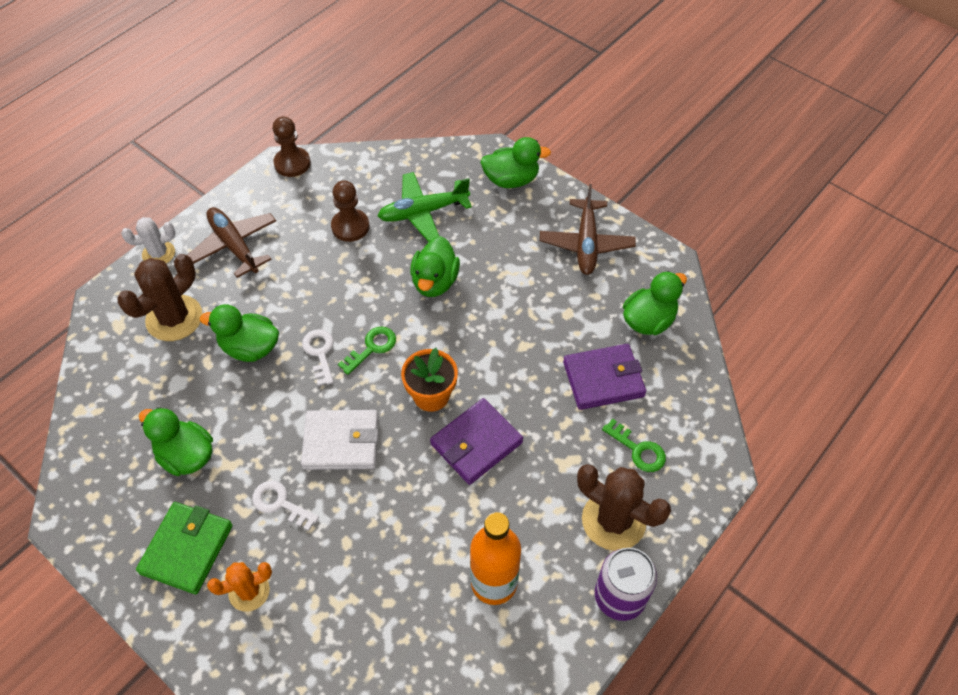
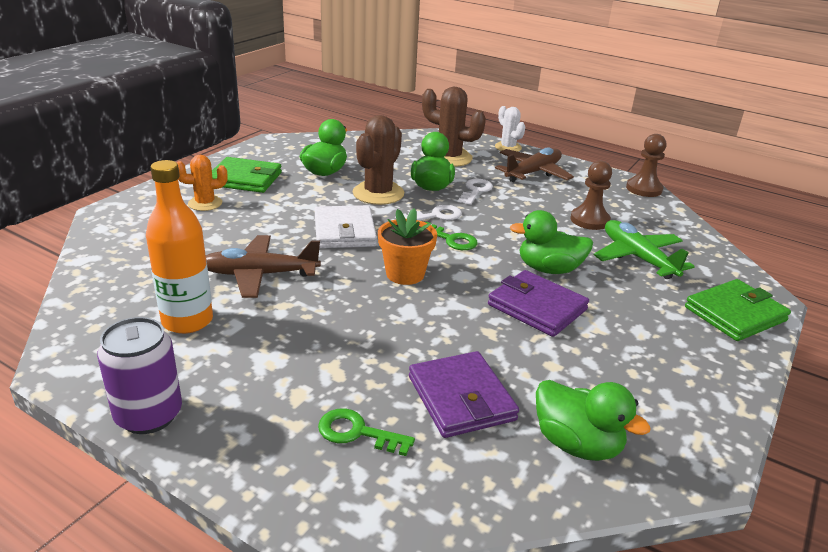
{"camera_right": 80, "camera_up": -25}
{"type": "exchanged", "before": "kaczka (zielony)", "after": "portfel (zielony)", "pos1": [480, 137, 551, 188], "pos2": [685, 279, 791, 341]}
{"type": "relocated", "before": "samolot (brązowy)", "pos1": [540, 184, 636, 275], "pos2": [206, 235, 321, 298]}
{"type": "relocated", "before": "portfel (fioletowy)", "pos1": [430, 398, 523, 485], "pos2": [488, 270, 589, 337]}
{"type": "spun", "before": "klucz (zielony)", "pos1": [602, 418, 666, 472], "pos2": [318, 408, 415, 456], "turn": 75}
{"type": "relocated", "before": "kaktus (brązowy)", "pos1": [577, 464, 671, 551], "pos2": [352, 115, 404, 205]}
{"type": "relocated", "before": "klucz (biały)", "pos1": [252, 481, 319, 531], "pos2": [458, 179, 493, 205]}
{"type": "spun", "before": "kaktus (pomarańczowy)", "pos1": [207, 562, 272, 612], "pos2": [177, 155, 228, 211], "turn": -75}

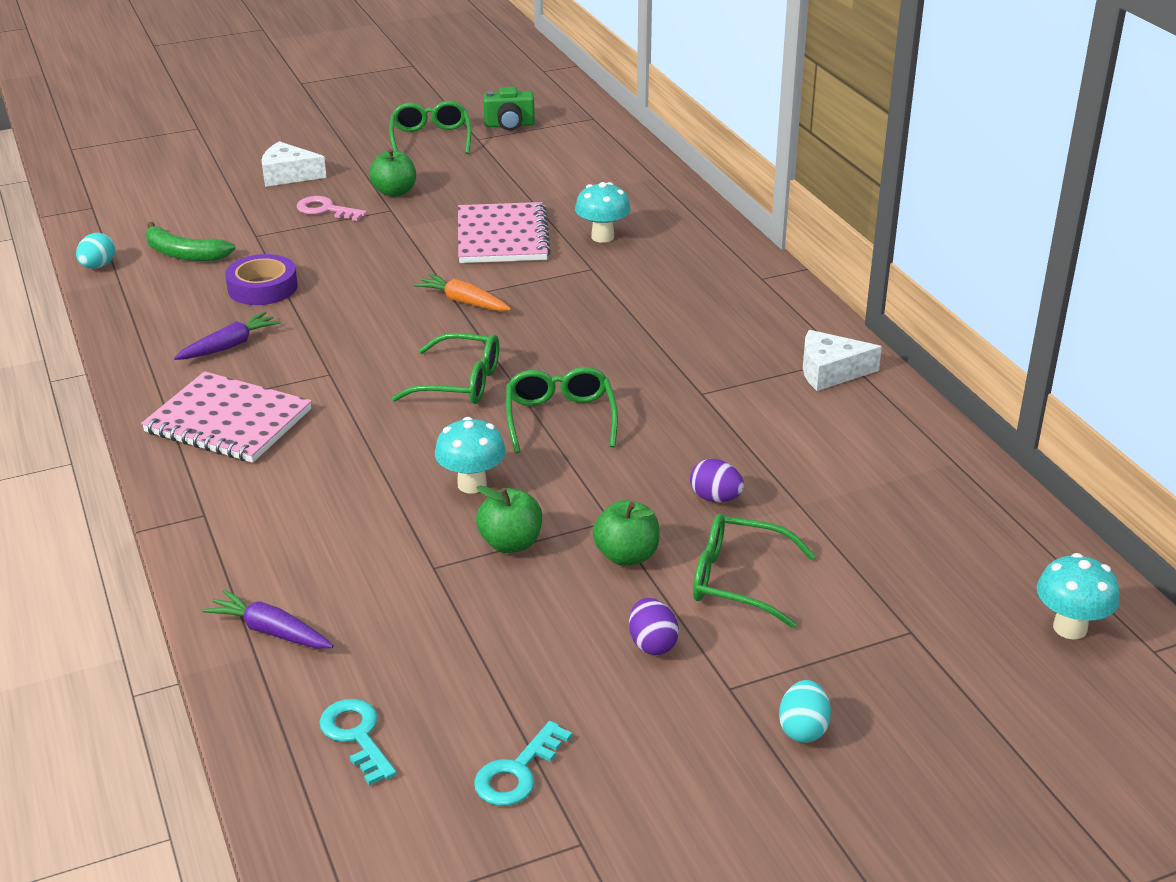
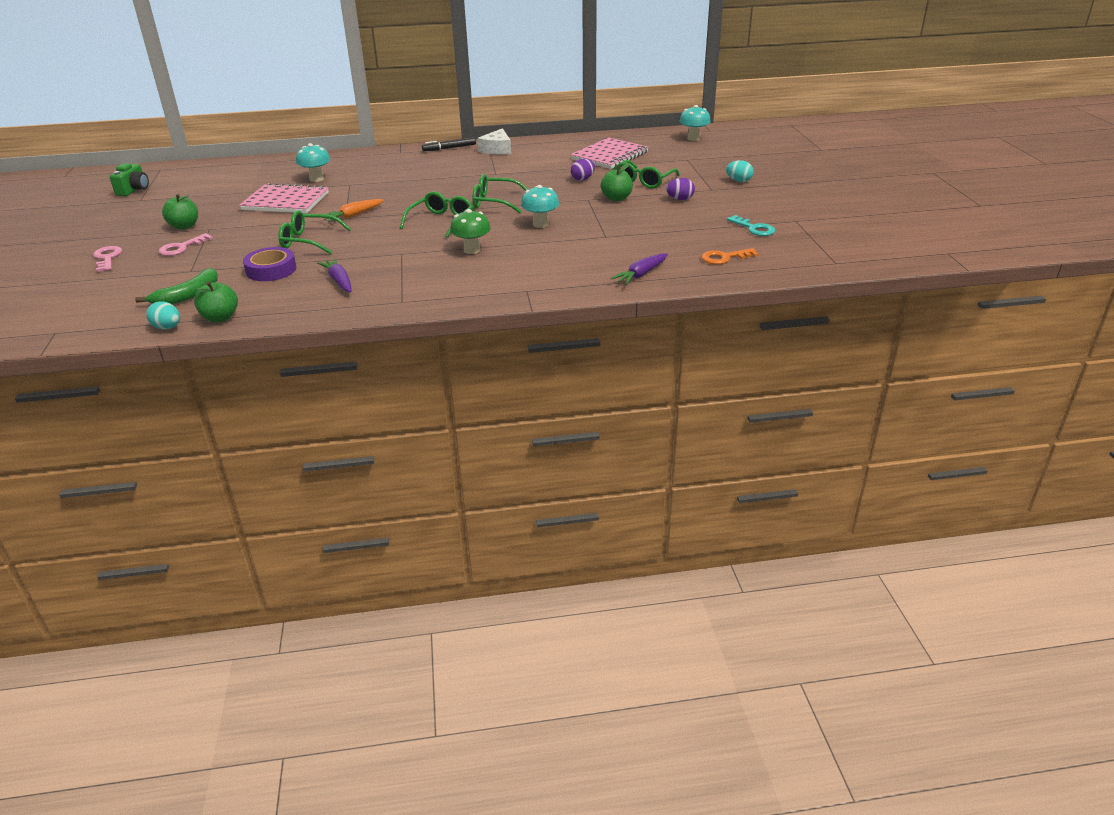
{"camera_right": -75, "camera_up": 0}
{"type": "relocated", "before": "okulary (zielony)", "pos1": [389, 101, 472, 154], "pos2": [278, 210, 351, 254]}
{"type": "exchanged", "before": "ser (biały)", "after": "klucz (różowy)", "pos1": [261, 141, 327, 187], "pos2": [93, 246, 122, 272]}
{"type": "relocated", "before": "zeszyt (różowy)", "pos1": [141, 371, 312, 463], "pos2": [570, 137, 649, 169]}
{"type": "relocated", "before": "jabłko (zielony)", "pos1": [476, 485, 542, 553], "pos2": [194, 281, 238, 322]}
{"type": "colour", "before": "klucz (turkusowy)", "after": "klucz (pomarańczowy)", "pos1": [319, 699, 397, 785], "pos2": [702, 248, 759, 265]}
{"type": "appeared", "after": "flamaster (czarny)", "pos2": [422, 137, 476, 151]}
{"type": "appeared", "after": "grzyb (zielony)", "pos2": [450, 209, 491, 254]}

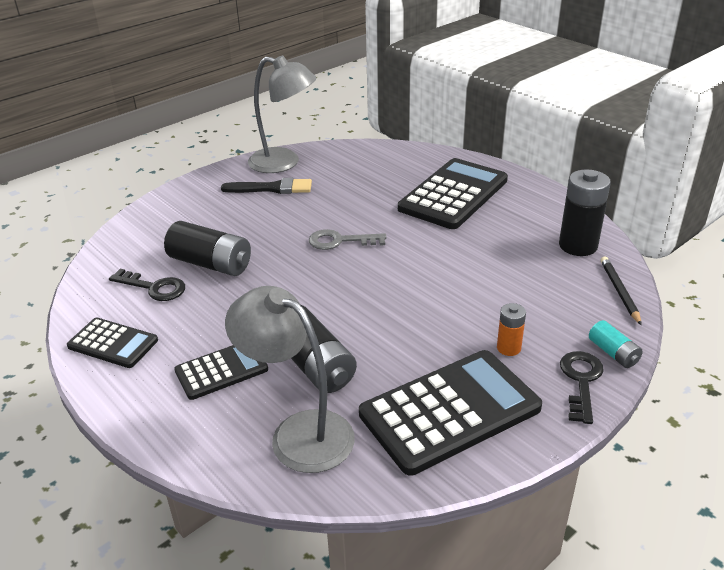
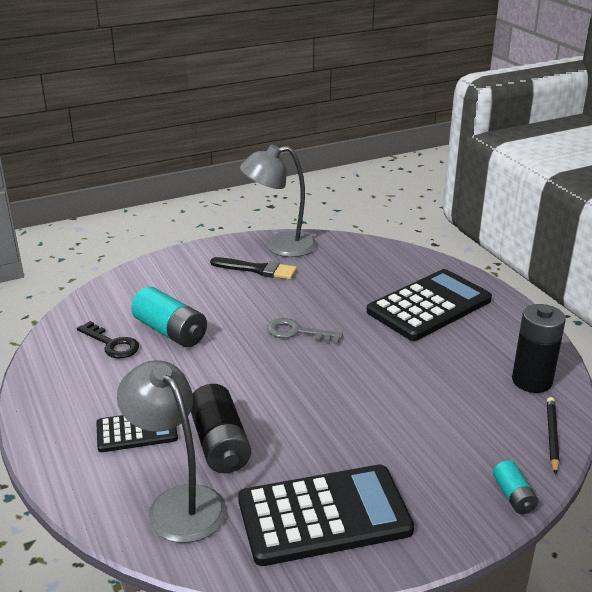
{"camera_right": 15, "camera_up": -5}
{"type": "spun", "before": "lampka (szary)", "pos1": [248, 55, 317, 173], "pos2": [240, 145, 317, 257], "turn": 135}
{"type": "colour", "before": "bateria (czarny)", "after": "bateria (turkusowy)", "pos1": [164, 221, 251, 276], "pos2": [131, 287, 207, 347]}
{"type": "missing", "before": "bateria (pomarańczowy)", "pos1": [497, 303, 526, 356]}
{"type": "missing", "before": "kalkulator (czarny)", "pos1": [67, 318, 158, 368]}
{"type": "missing", "before": "klucz (czarny)", "pos1": [560, 351, 604, 424]}

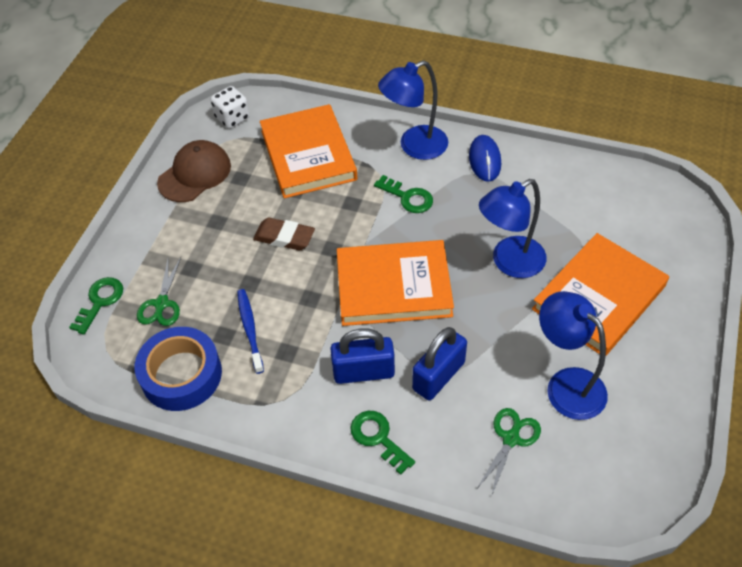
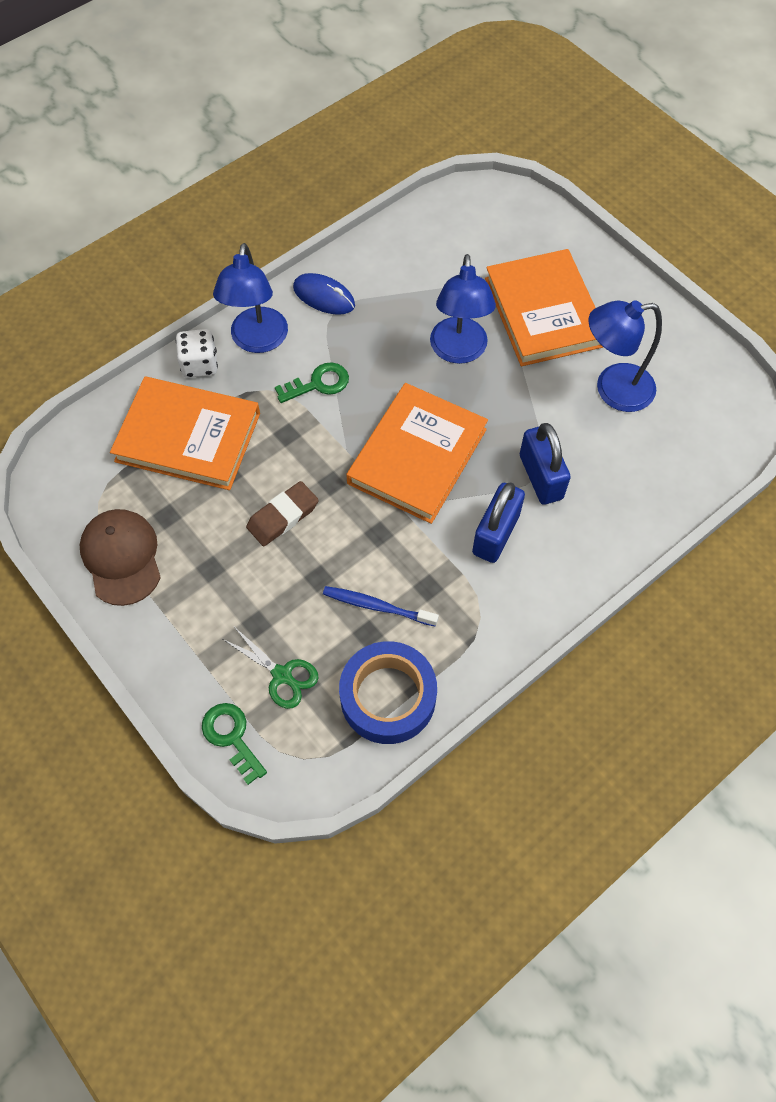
{"camera_right": -60, "camera_up": 10}
{"type": "relocated", "before": "kostka do gry (biały)", "pos1": [211, 86, 250, 129], "pos2": [176, 329, 218, 378]}
{"type": "missing", "before": "nożyczki (zielony)", "pos1": [477, 408, 541, 497]}
{"type": "missing", "before": "klucz (zielony)", "pos1": [350, 411, 415, 475]}

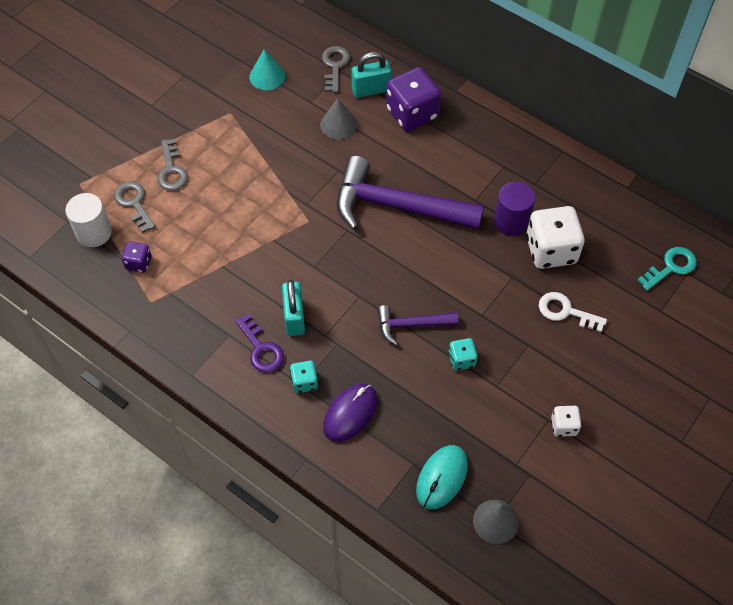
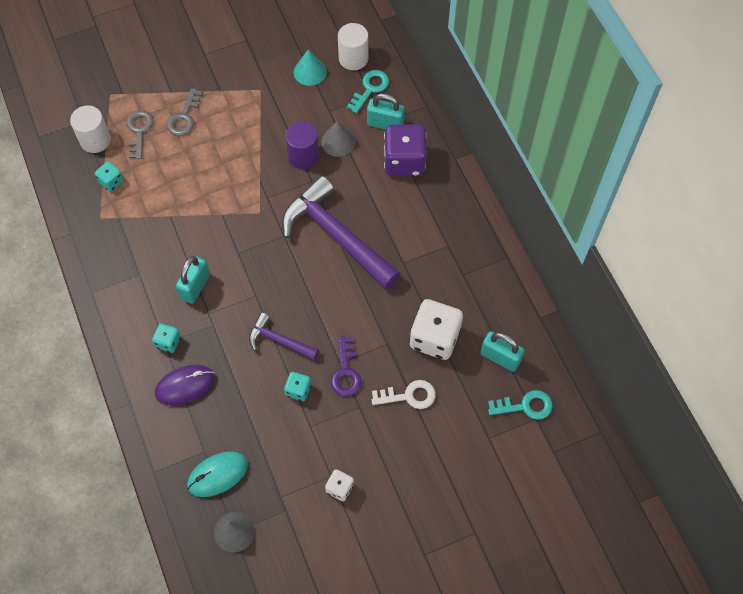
{"camera_right": 30, "camera_up": 5}
{"type": "colour", "before": "klucz (szary)", "after": "klucz (turkusowy)", "pos1": [322, 46, 350, 93], "pos2": [347, 70, 389, 113]}
{"type": "relocated", "before": "walec (fioletowy)", "pos1": [494, 181, 535, 236], "pos2": [285, 122, 319, 169]}
{"type": "colour", "before": "kostka do gry (fioletowy)", "after": "kostka do gry (turkusowy)", "pos1": [121, 241, 152, 273], "pos2": [95, 161, 124, 192]}
{"type": "spun", "before": "klucz (biały)", "pos1": [539, 292, 607, 332], "pos2": [372, 380, 436, 409], "turn": 120}
{"type": "relocated", "before": "klucz (fioletowy)", "pos1": [235, 314, 284, 373], "pos2": [331, 336, 361, 396]}
{"type": "appeared", "after": "walec (biały)", "pos2": [338, 23, 368, 70]}
{"type": "appeared", "after": "kłódka (turkusowy)", "pos2": [480, 331, 525, 372]}

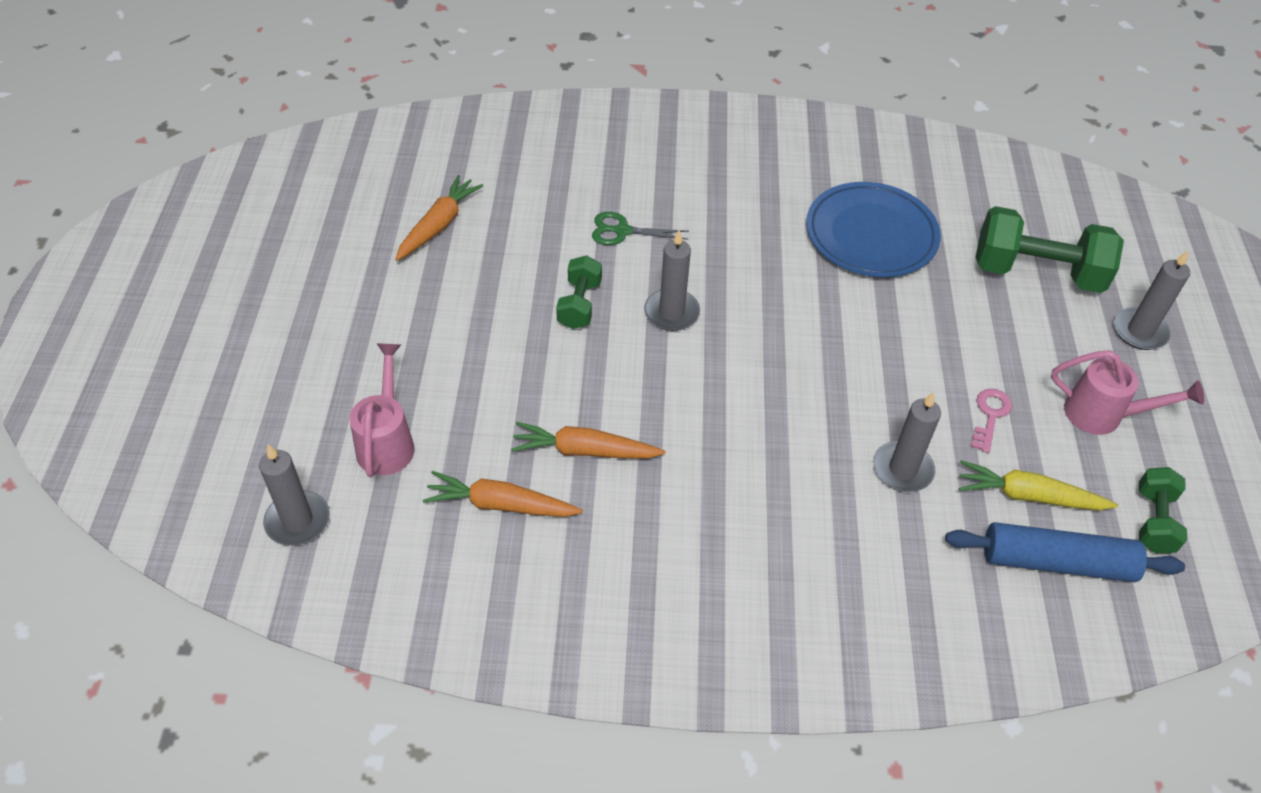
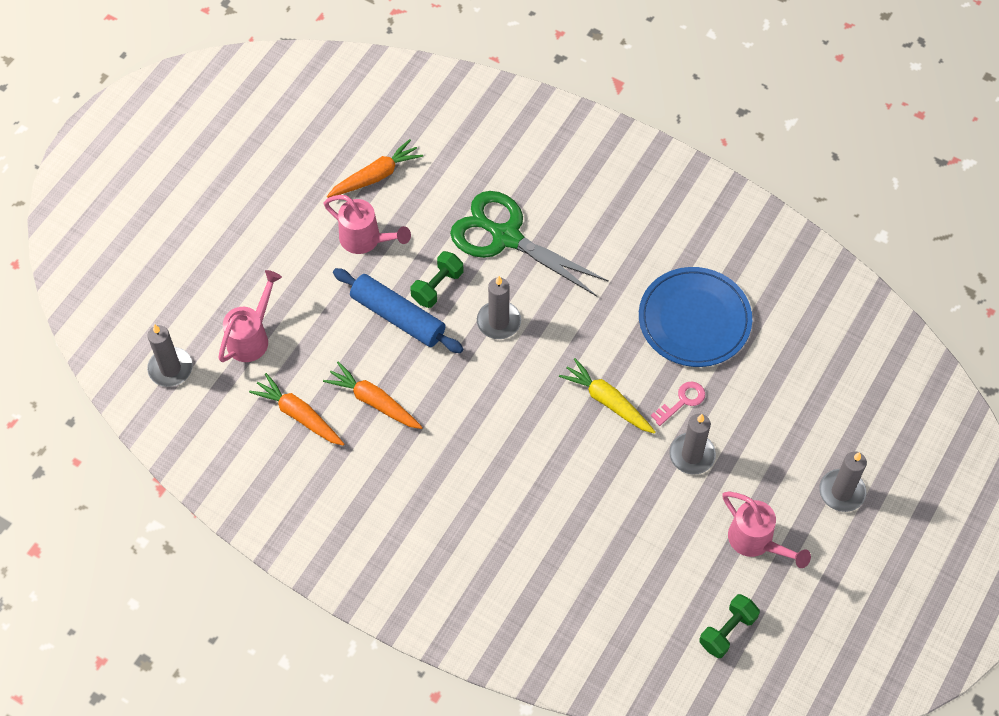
{"camera_right": 30, "camera_up": 10}
{"type": "missing", "before": "hantel (zielony)", "pos1": [976, 206, 1124, 293]}
{"type": "size", "before": "nożyczki (zielony)", "pos1": [592, 212, 689, 245], "pos2": [450, 191, 609, 296], "scale": 2.08}
{"type": "relocated", "before": "klucz (różowy)", "pos1": [971, 389, 1012, 453], "pos2": [651, 382, 705, 426]}
{"type": "relocated", "before": "świeca (szary)", "pos1": [873, 392, 941, 492], "pos2": [669, 414, 716, 475]}
{"type": "relocated", "before": "marchewka (żółty)", "pos1": [959, 460, 1118, 510], "pos2": [559, 358, 655, 434]}
{"type": "relocated", "before": "wałek do ciasta (niebieski)", "pos1": [945, 522, 1185, 582], "pos2": [333, 268, 463, 353]}
{"type": "appeared", "after": "konewka (różowy)", "pos2": [324, 195, 411, 254]}

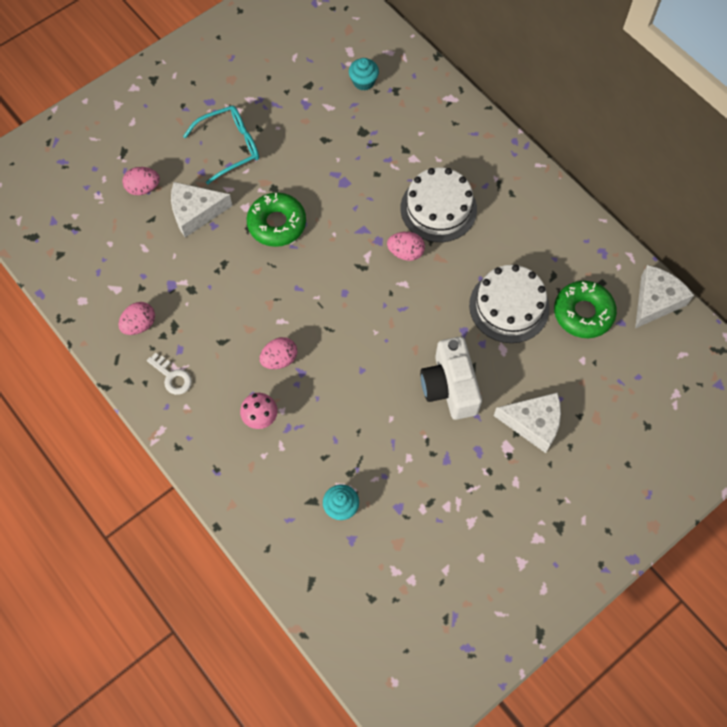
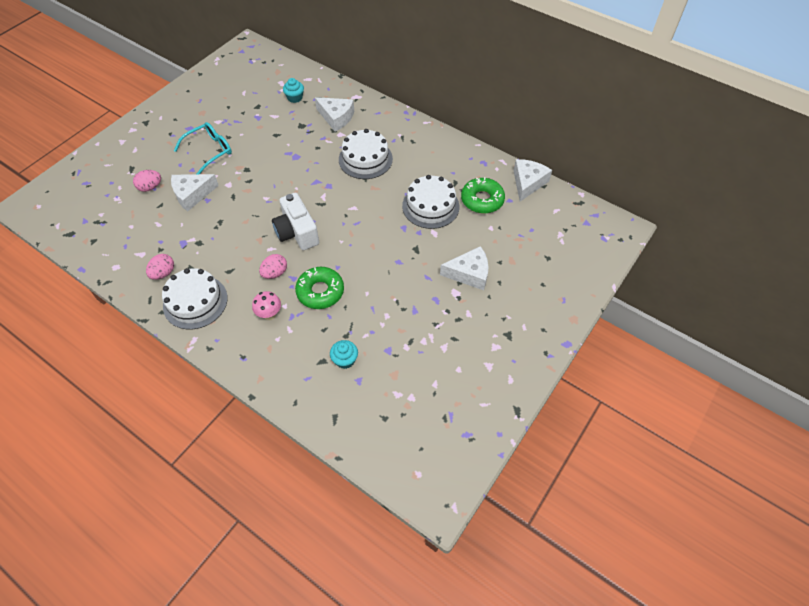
{"camera_right": -15, "camera_up": -10}
{"type": "relocated", "before": "donut (zielony)", "pos1": [247, 192, 306, 247], "pos2": [295, 267, 344, 309]}
{"type": "missing", "before": "jajko (różowy)", "pos1": [387, 232, 425, 261]}
{"type": "relocated", "before": "aparat fotograficzny (biały)", "pos1": [420, 336, 482, 420], "pos2": [272, 193, 319, 250]}
{"type": "exchanged", "before": "klucz (biały)", "after": "tort (biały)", "pos1": [147, 353, 192, 395], "pos2": [162, 268, 228, 329]}
{"type": "appeared", "after": "ser (biały)", "pos2": [315, 97, 354, 132]}

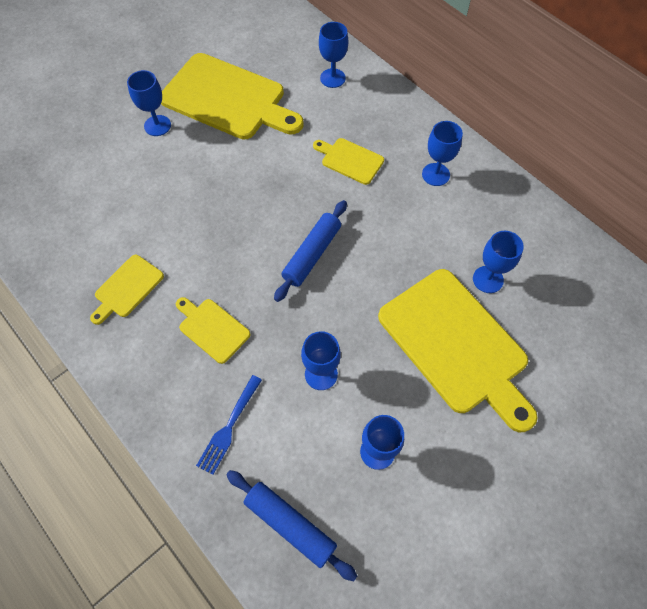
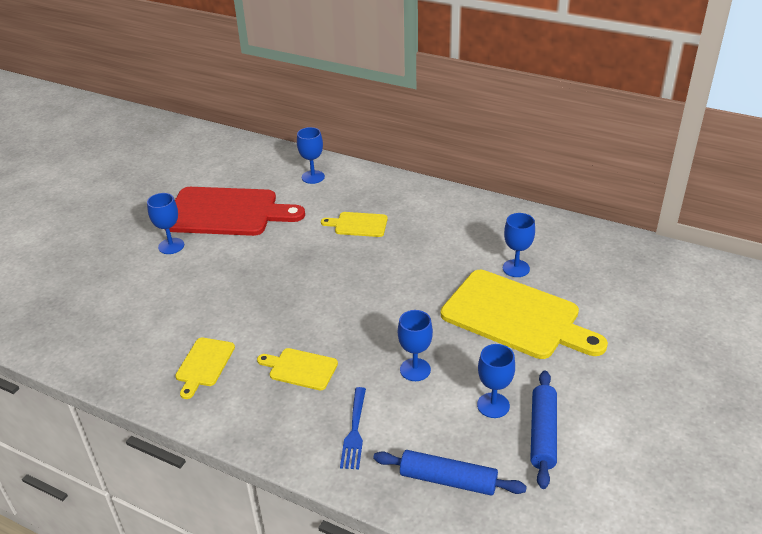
{"camera_right": -20, "camera_up": -25}
{"type": "colour", "before": "deska do krojenia (żółty)", "after": "deska do krojenia (czerwony)", "pos1": [161, 53, 304, 140], "pos2": [169, 187, 305, 236]}
{"type": "missing", "before": "kielich (niebieski)", "pos1": [422, 121, 463, 186]}
{"type": "relocated", "before": "wałek do ciasta (niebieski)", "pos1": [274, 200, 347, 302], "pos2": [530, 371, 557, 489]}

